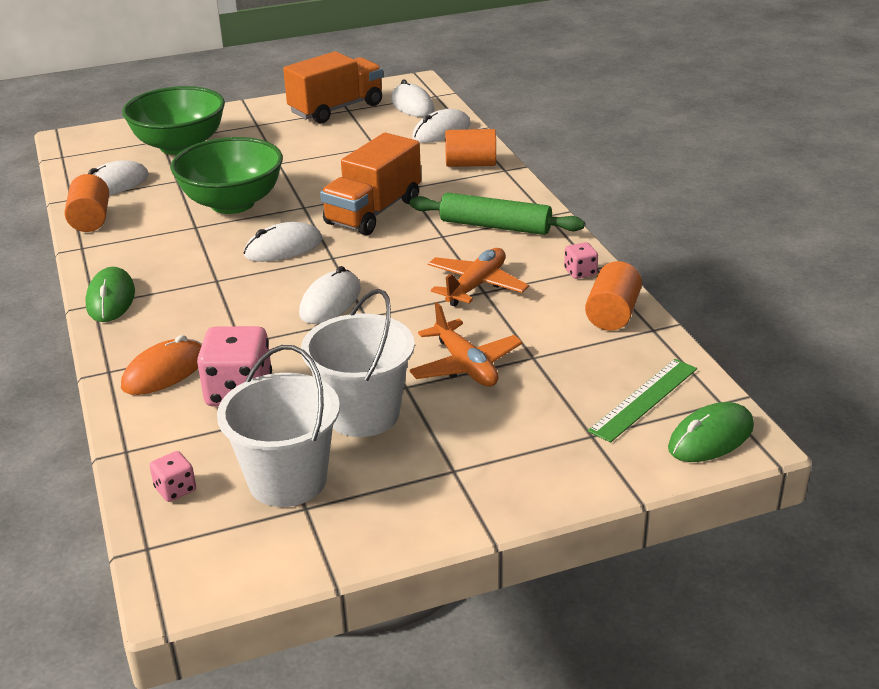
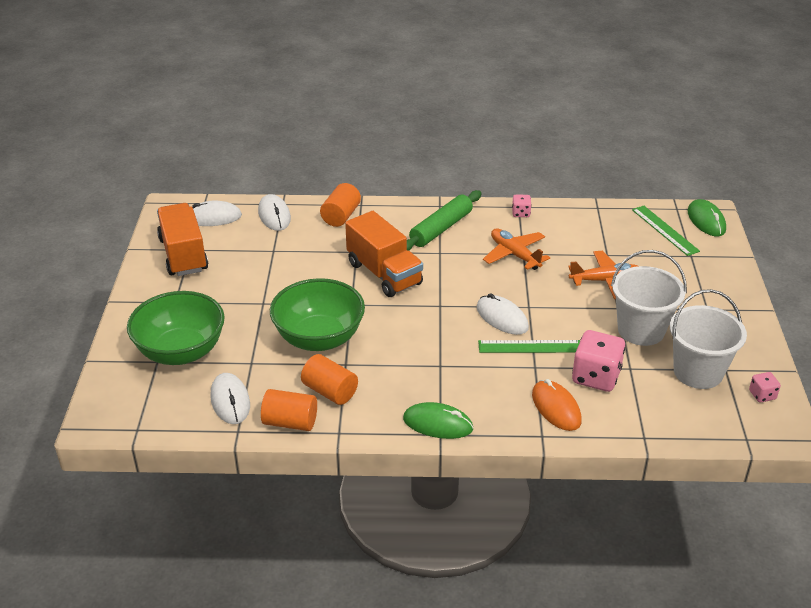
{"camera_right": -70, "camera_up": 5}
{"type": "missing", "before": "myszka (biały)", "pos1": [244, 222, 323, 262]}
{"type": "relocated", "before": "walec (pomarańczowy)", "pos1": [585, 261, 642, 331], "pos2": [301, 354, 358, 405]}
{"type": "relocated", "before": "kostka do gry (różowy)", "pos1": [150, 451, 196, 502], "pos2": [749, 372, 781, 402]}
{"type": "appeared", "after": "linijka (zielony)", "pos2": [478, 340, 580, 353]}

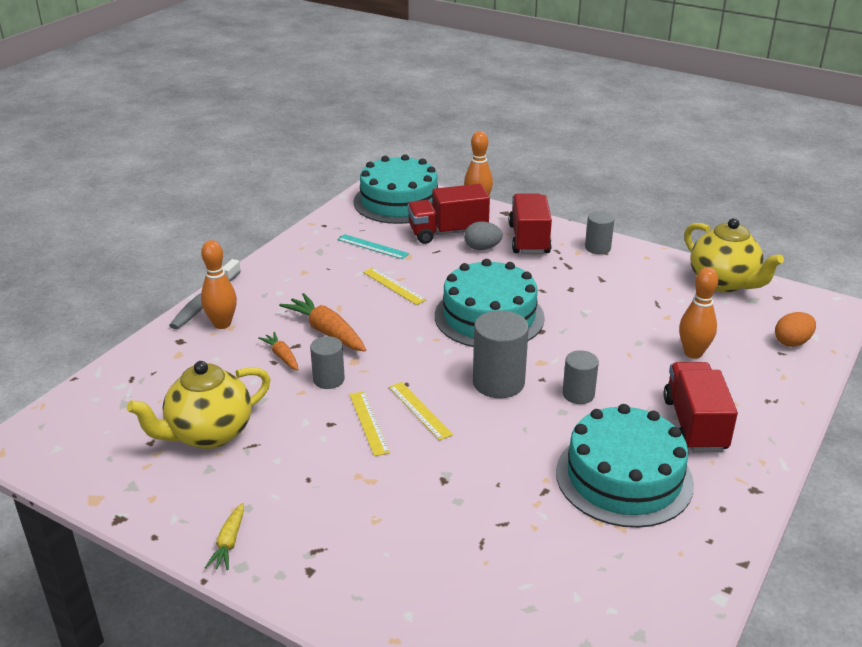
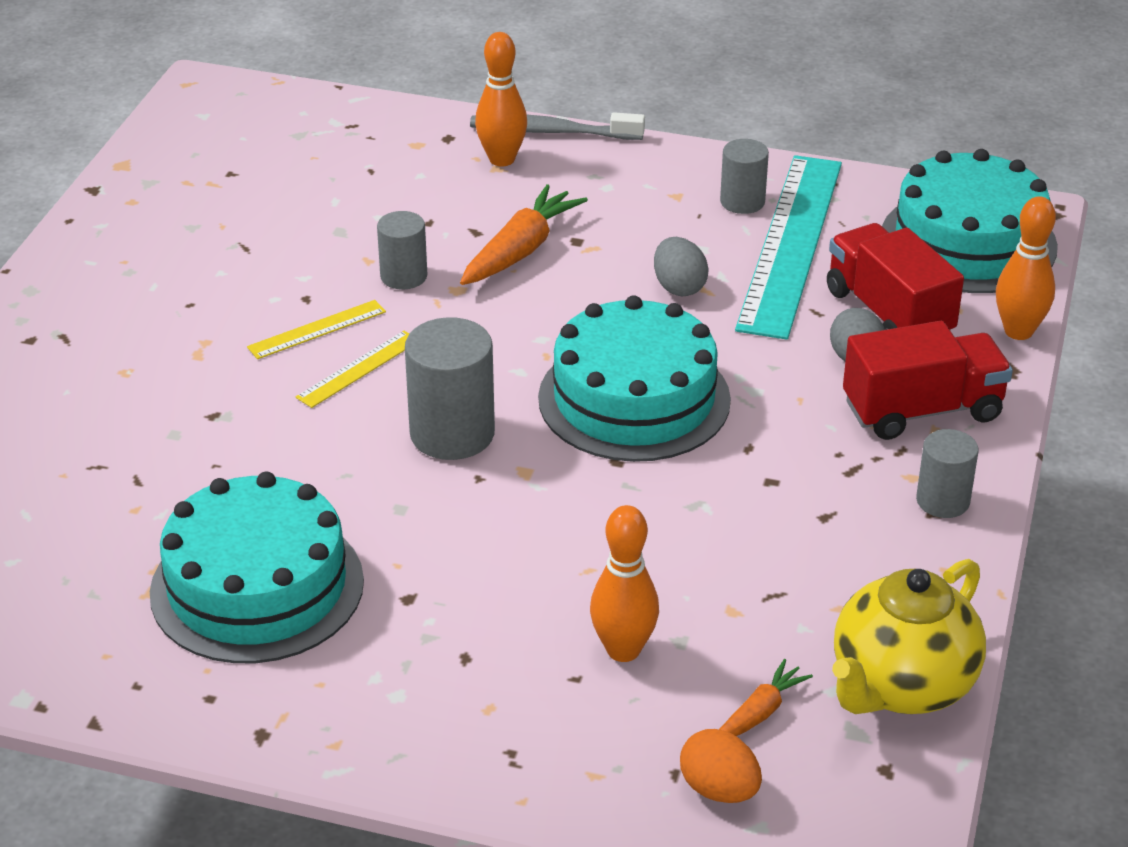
{"camera_right": 75, "camera_up": 5}
{"type": "size", "before": "linijka (turkusowy)", "pos1": [338, 234, 409, 259], "pos2": [735, 155, 842, 340], "scale": 2.29}
{"type": "exchanged", "before": "linijka (żółty)", "after": "jajko (szary)", "pos1": [363, 267, 426, 305], "pos2": [654, 237, 709, 296]}
{"type": "relocated", "before": "marchewka (pomarańczowy)", "pos1": [258, 332, 299, 371], "pos2": [720, 659, 813, 736]}
{"type": "relocated", "before": "walec (szary)", "pos1": [562, 350, 599, 404], "pos2": [720, 139, 769, 214]}
{"type": "missing", "before": "imbryk (żółty)", "pos1": [127, 361, 271, 449]}
{"type": "missing", "before": "ciężarówka (czerwony)", "pos1": [663, 362, 738, 452]}
{"type": "missing", "before": "marchewka (żółty)", "pos1": [205, 503, 244, 570]}

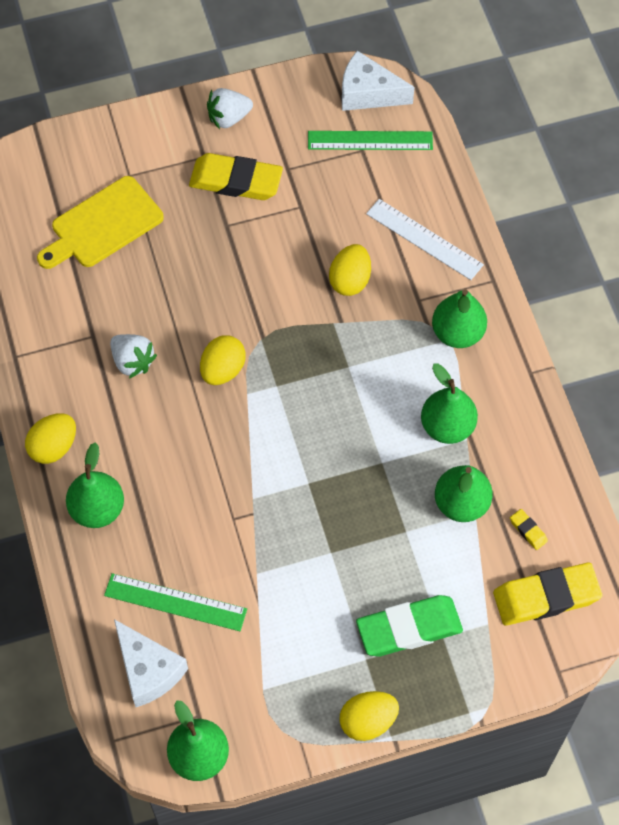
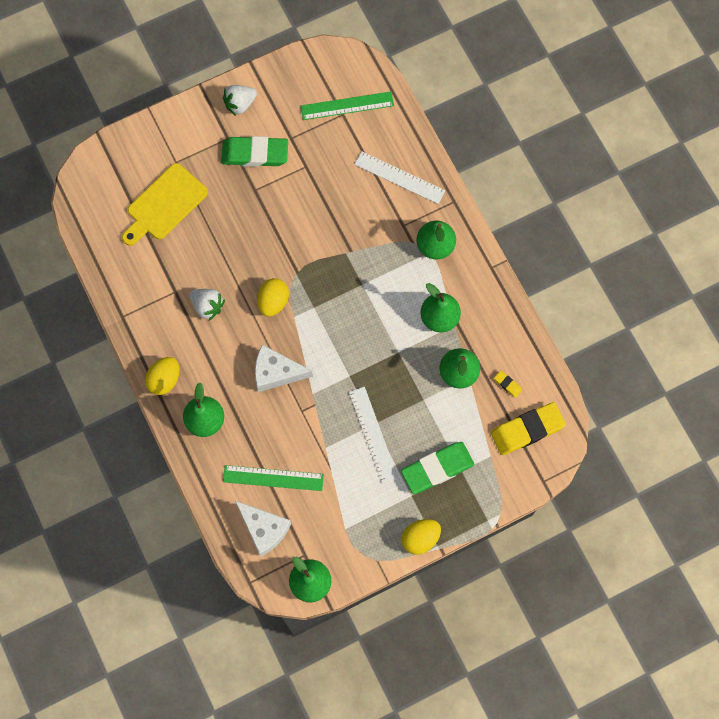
{"camera_right": -10, "camera_up": 10}
{"type": "relocated", "before": "ser (biały)", "pos1": [342, 51, 414, 111], "pos2": [255, 345, 313, 392]}
{"type": "colour", "before": "gumka do mazania (żółty)", "after": "gumka do mazania (zielony)", "pos1": [189, 153, 283, 200], "pos2": [221, 136, 288, 167]}
{"type": "missing", "before": "jajko (żółty)", "pos1": [329, 244, 371, 296]}
{"type": "appeared", "after": "linijka (biały)", "pos2": [349, 387, 398, 483]}

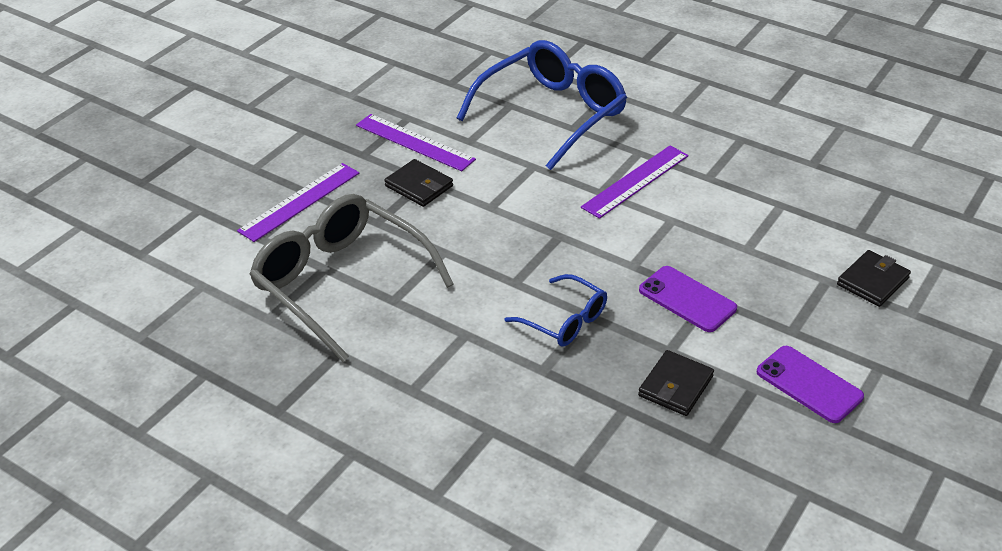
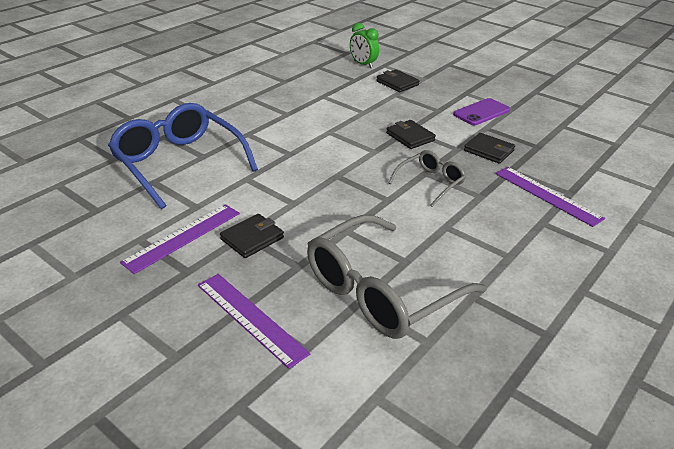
{"camera_right": -85, "camera_up": -5}
{"type": "relocated", "before": "linijka (fioletowy)", "pos1": [581, 146, 689, 219], "pos2": [495, 167, 605, 227]}
{"type": "exchanged", "before": "telefon (fioletowy)", "after": "portfel (czarny)", "pos1": [639, 266, 737, 332], "pos2": [386, 120, 436, 149]}
{"type": "colour", "before": "okulary (niebieski)", "after": "okulary (szary)", "pos1": [505, 274, 607, 347], "pos2": [388, 150, 466, 207]}
{"type": "appeared", "after": "budzik (zielony)", "pos2": [350, 23, 379, 68]}

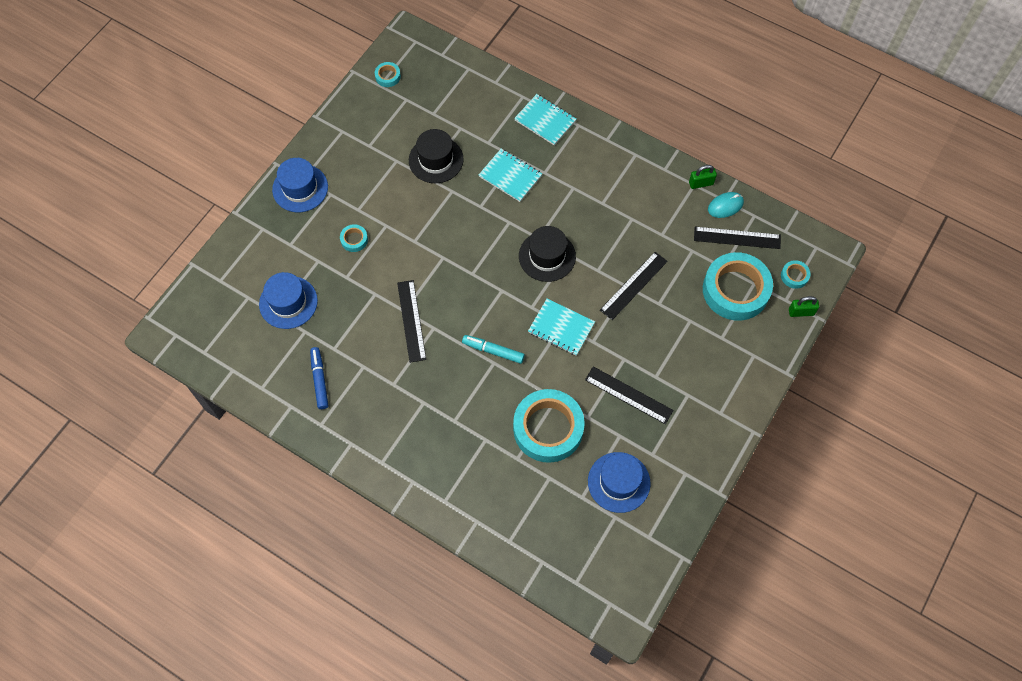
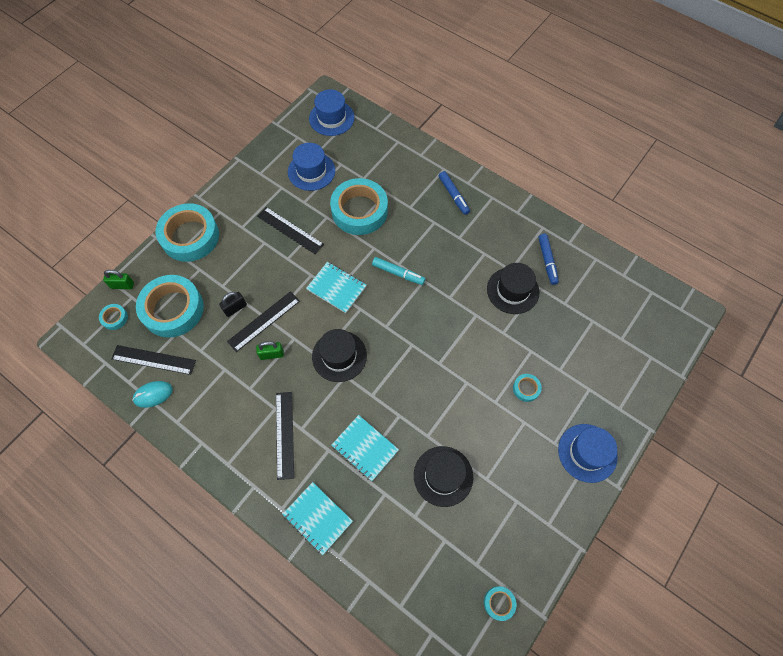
{"camera_right": -175, "camera_up": 0}
{"type": "relocated", "before": "kłódka (zielony)", "pos1": [689, 165, 717, 189], "pos2": [256, 341, 284, 360]}
{"type": "relocated", "before": "kapelusz (niebieski)", "pos1": [259, 272, 318, 329], "pos2": [309, 89, 355, 136]}
{"type": "relocated", "before": "linijka (czarny)", "pos1": [397, 280, 426, 363], "pos2": [276, 392, 294, 480]}
{"type": "appeared", "after": "flamaster (niebieski)", "pos2": [439, 171, 470, 215]}
{"type": "appeared", "after": "taśma klejąca (turkusowy)", "pos2": [156, 203, 219, 262]}
{"type": "appeared", "after": "kapelusz (czarny)", "pos2": [487, 263, 539, 314]}
{"type": "appeared", "after": "kłódka (czarny)", "pos2": [219, 292, 247, 317]}

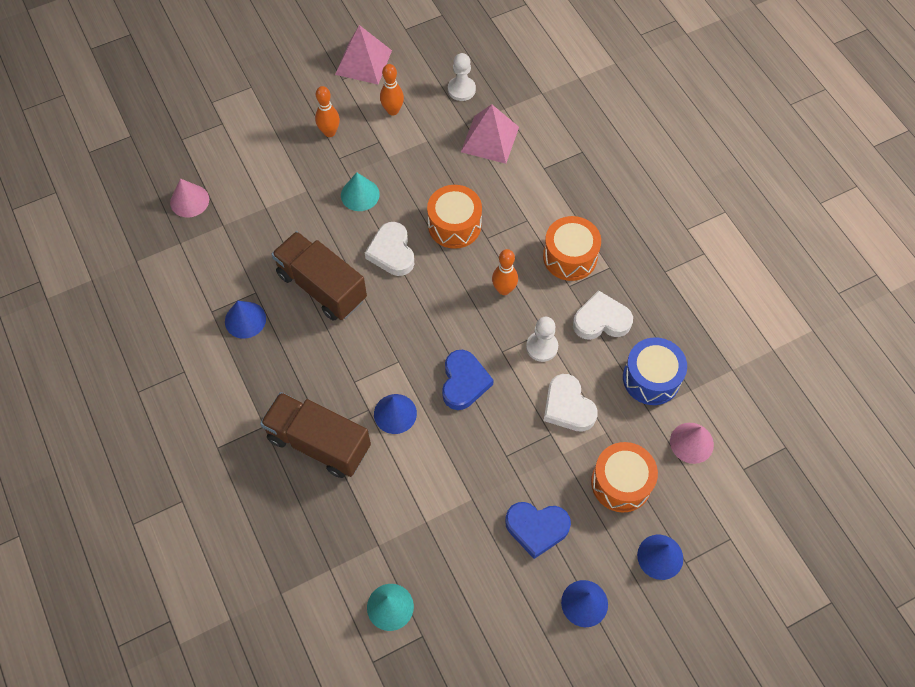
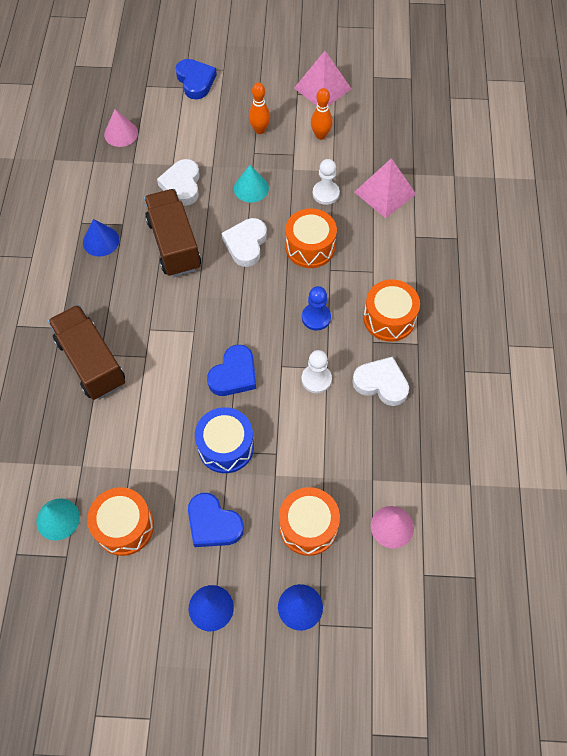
{"camera_right": 30, "camera_up": 0}
{"type": "relocated", "before": "pionek (biały)", "pos1": [448, 53, 476, 101], "pos2": [313, 159, 340, 205]}
{"type": "exchanged", "before": "kręgiel (pomarańczowy)", "after": "pionek (niebieski)", "pos1": [492, 249, 518, 295], "pos2": [302, 286, 331, 331]}
{"type": "relocated", "before": "bęben (niebieski)", "pos1": [623, 337, 687, 405], "pos2": [195, 407, 254, 473]}
{"type": "relocated", "before": "serce (biały)", "pos1": [543, 374, 598, 432], "pos2": [157, 159, 200, 206]}
{"type": "missing", "before": "stożek (niebieski)", "pos1": [374, 394, 417, 434]}
{"type": "appeared", "after": "serce (niebieski)", "pos2": [176, 59, 217, 99]}
{"type": "appeared", "after": "bęben (pomarańczowy)", "pos2": [87, 487, 154, 556]}

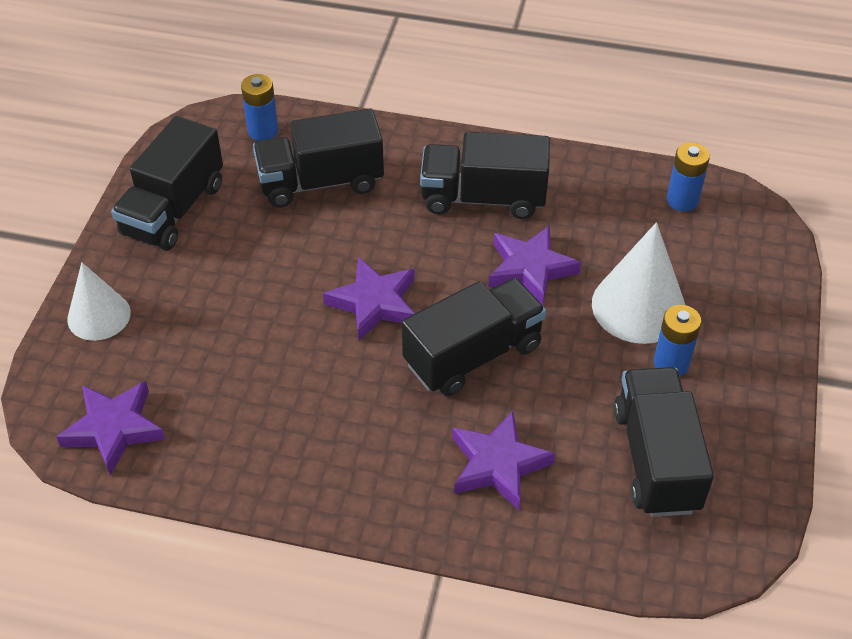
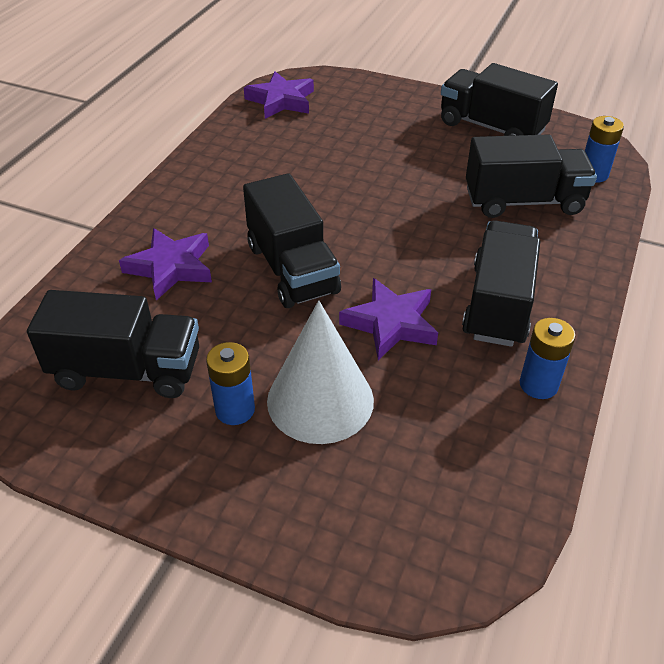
{"camera_right": 100, "camera_up": -5}
{"type": "spun", "before": "ciężarówka (czarny)", "pos1": [253, 108, 384, 208], "pos2": [466, 134, 597, 218], "turn": 90}
{"type": "relocated", "before": "bateria (niebieski)", "pos1": [667, 143, 710, 211], "pos2": [520, 318, 575, 399]}
{"type": "missing", "before": "gwiazda (fioletowy)", "pos1": [323, 257, 415, 340]}
{"type": "missing", "before": "stożek (biały)", "pos1": [67, 262, 131, 341]}

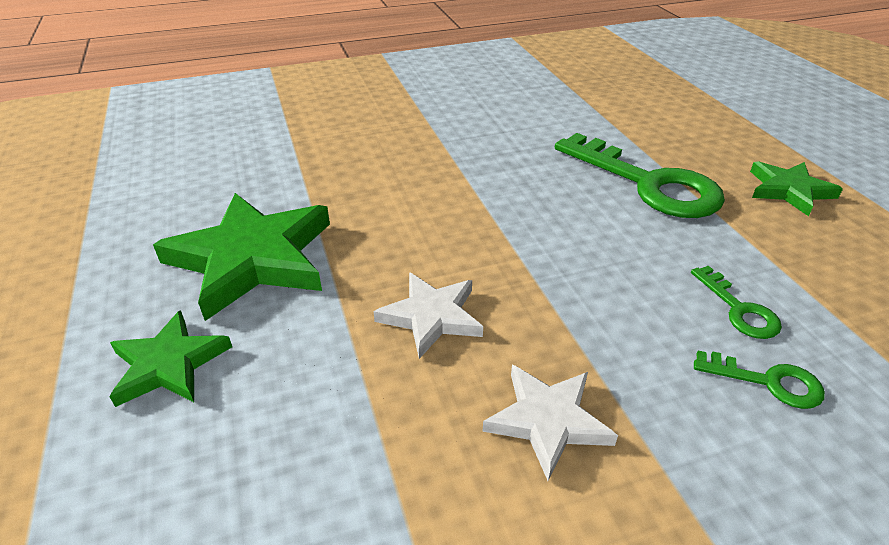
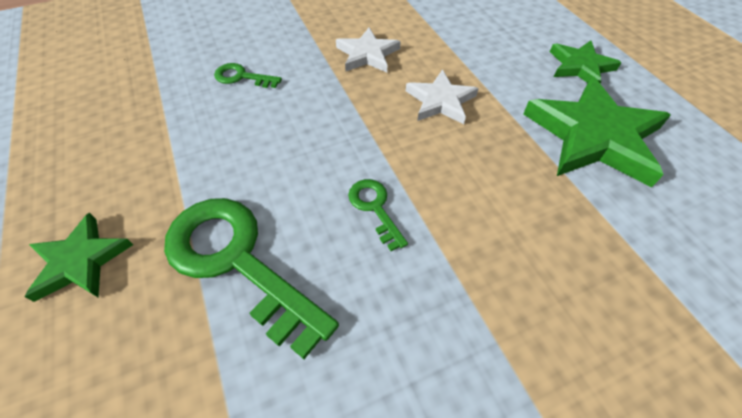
{"camera_right": 175, "camera_up": 15}
{"type": "relocated", "before": "klucz (zielony)", "pos1": [691, 266, 782, 339], "pos2": [348, 179, 408, 251]}

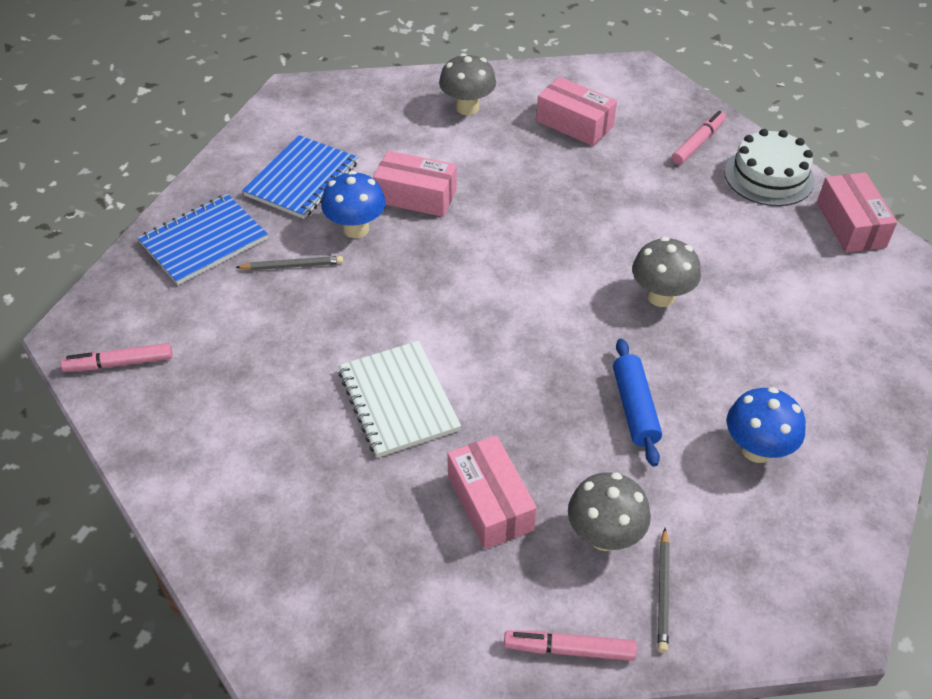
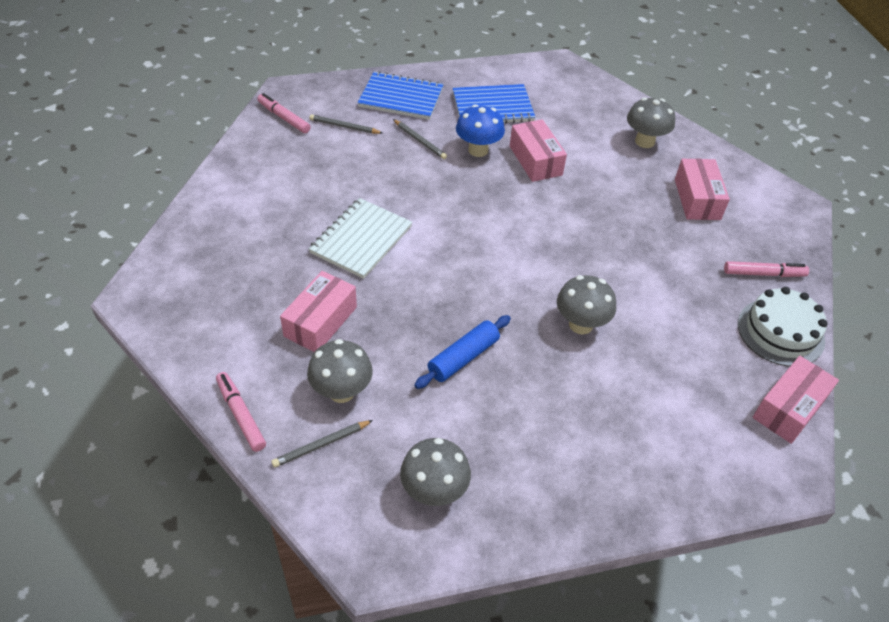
{"camera_right": 50, "camera_up": 0}
{"type": "missing", "before": "grzyb (niebieski)", "pos1": [727, 387, 806, 463]}
{"type": "appeared", "after": "ołówek (szary)", "pos2": [309, 114, 383, 134]}
{"type": "appeared", "after": "grzyb (szary)", "pos2": [400, 438, 471, 506]}

